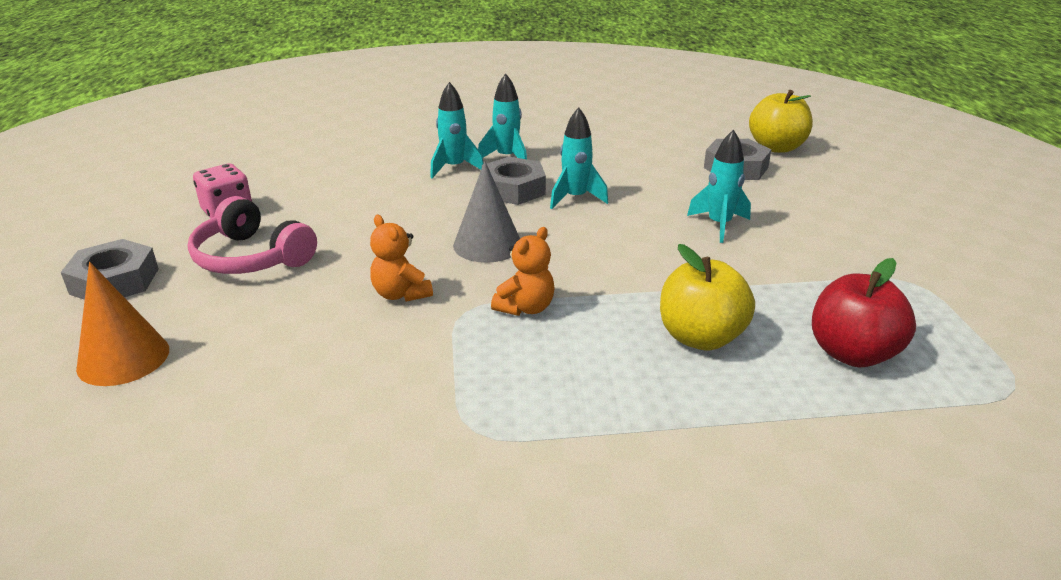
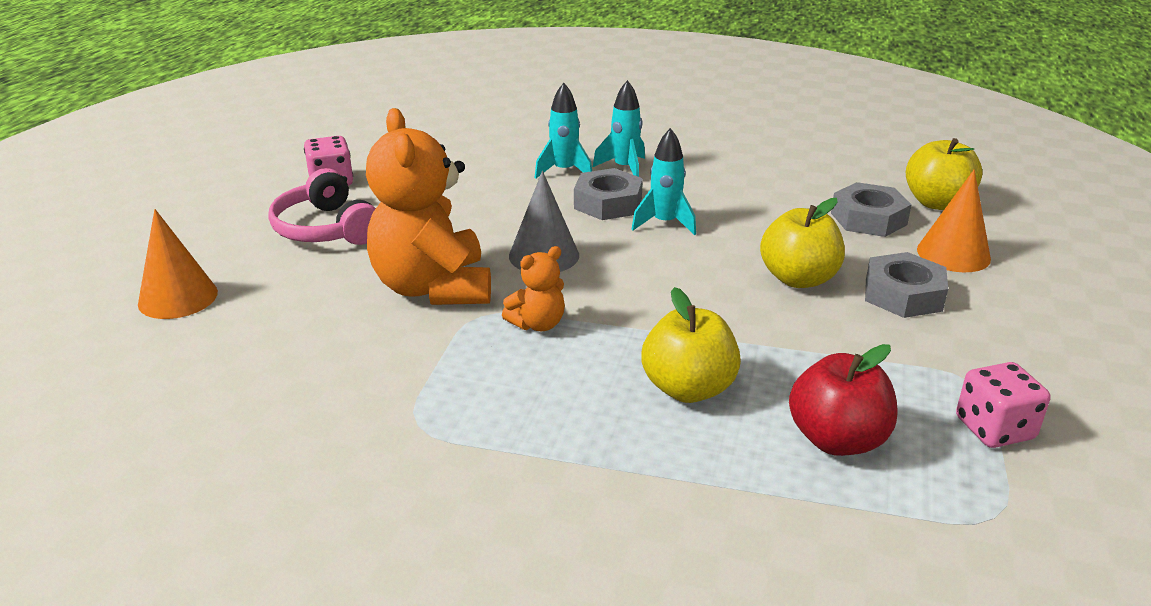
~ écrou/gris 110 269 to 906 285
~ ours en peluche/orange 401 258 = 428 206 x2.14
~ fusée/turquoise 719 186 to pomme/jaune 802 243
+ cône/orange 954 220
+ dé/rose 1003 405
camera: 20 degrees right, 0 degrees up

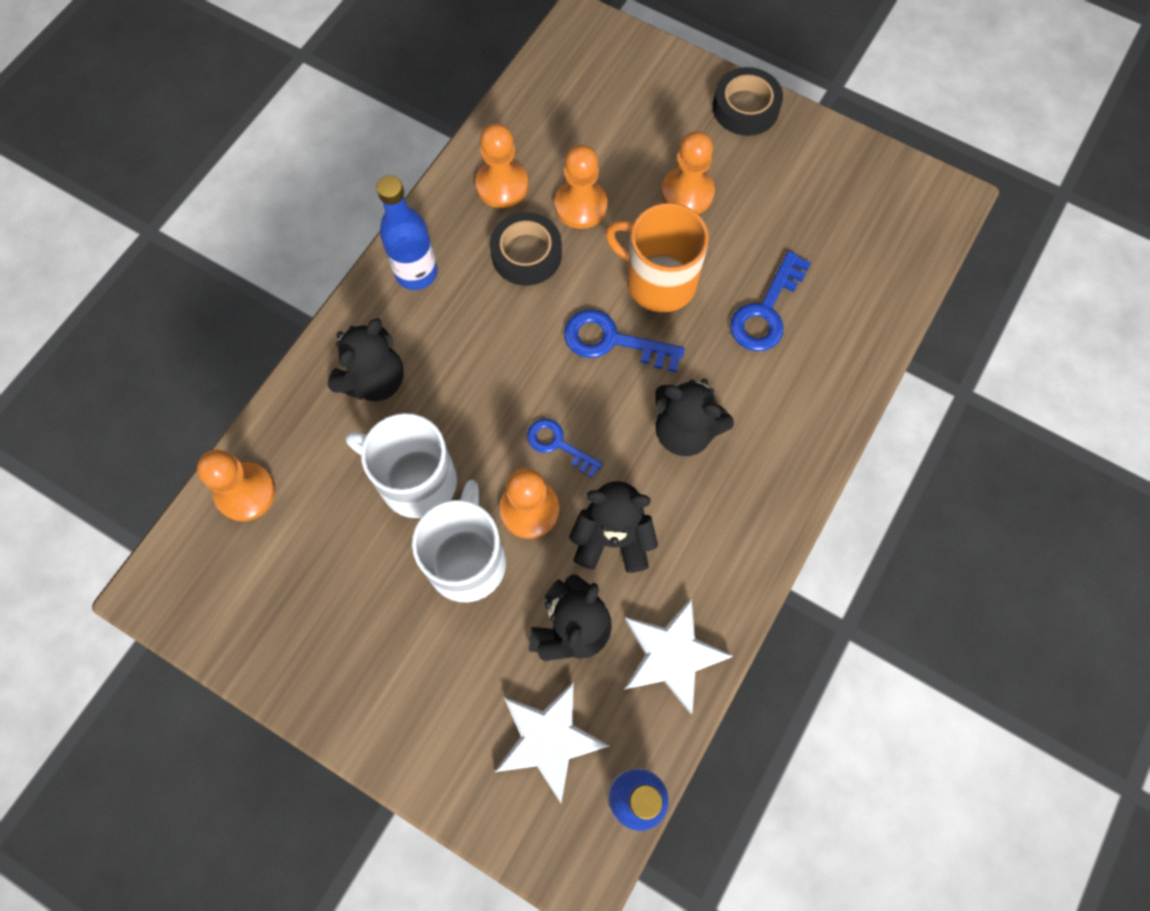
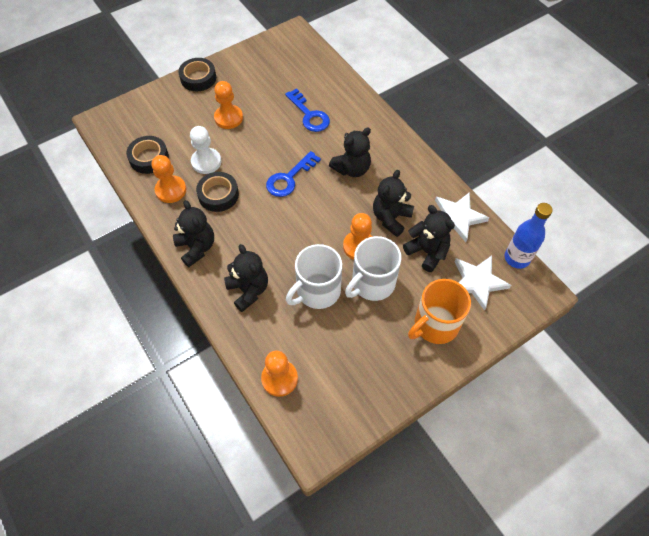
~ bouteille/bleu 407 233 to ours en peluche/noir 193 233
~ tasse/blanc 459 541 = 373 268 75 degrees counterclockwise
- clé/bleu 565 448
~ pion/orange 581 187 to pion/blanc 205 150
~ tasse/orange 657 257 to 439 311
+ ruban adhésif/noir 147 155
camera: 65 degrees left, 10 degrees down

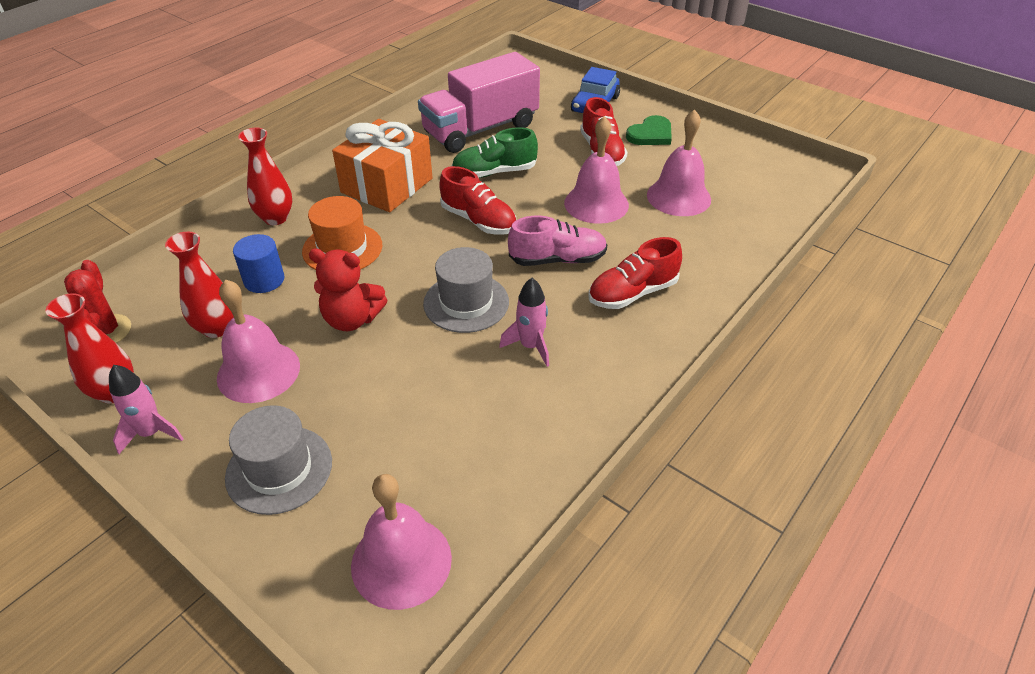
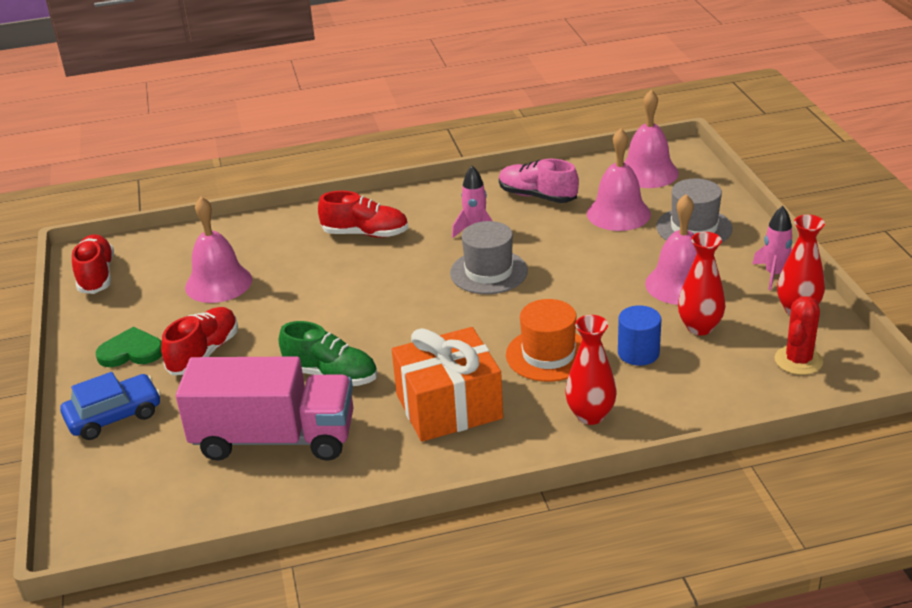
- ours en peluche/rouge 348 290
~ chaussure/rouge 477 200 to 93 264
~ chaussure/rose 557 240 to 539 181
~ cloche/rose 596 170 to 619 179
camera: 140 degrees left, 10 degrees down

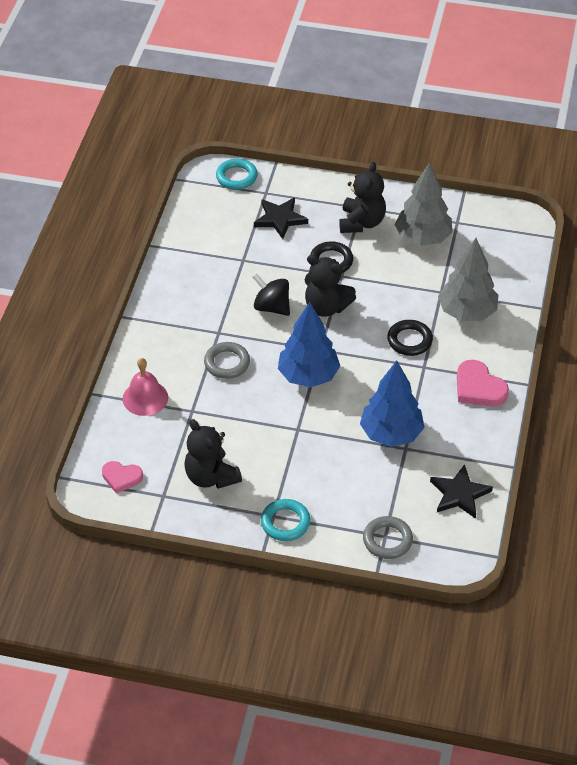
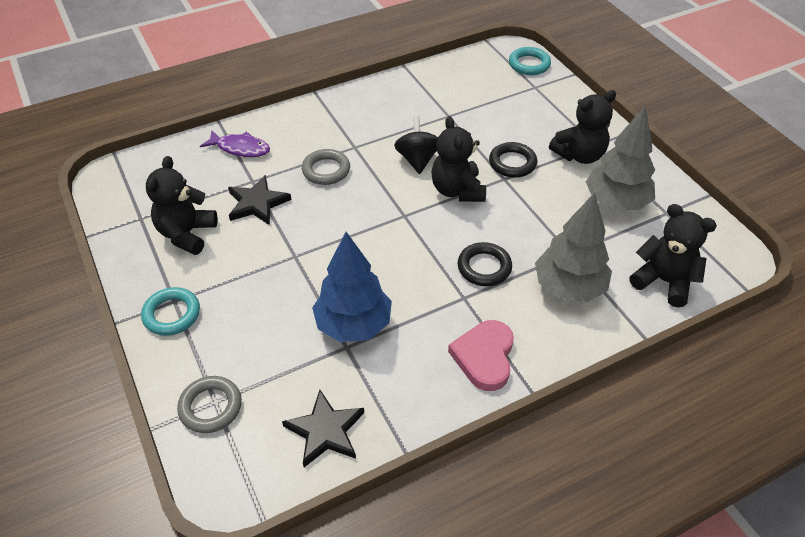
- cœur/rose 122 477
~ cloche/rose 145 387 to poisson/violet 235 144
~ étoile/noir 281 218 to 259 200
- arbre/bleu 309 344
+ ours en peluche/noir 673 255
camera: 50 degrees right, 0 degrees up

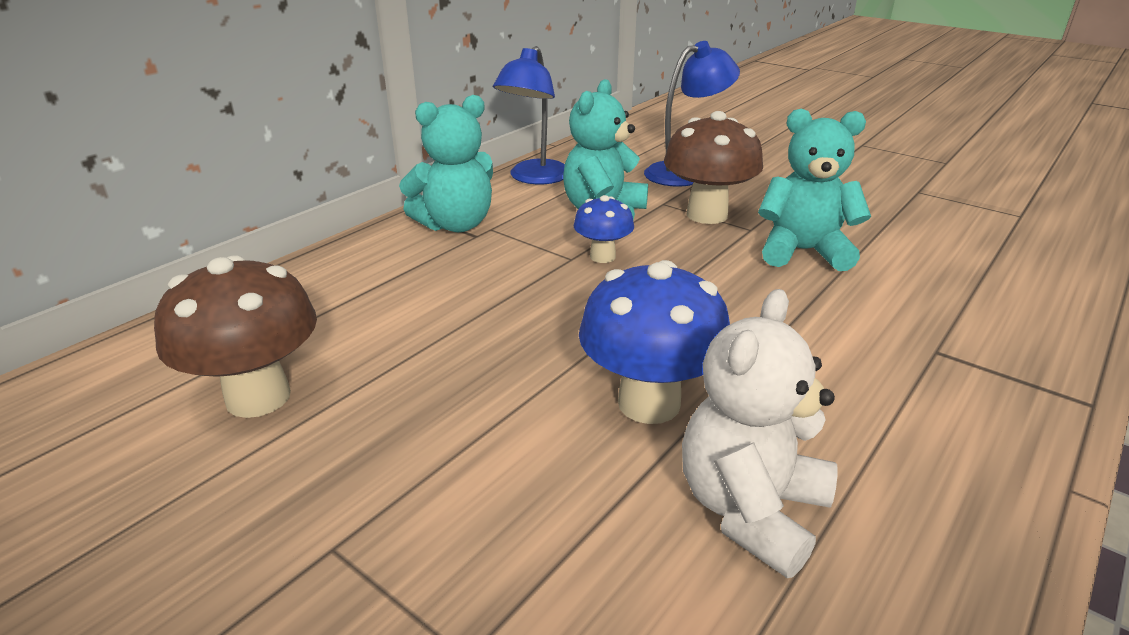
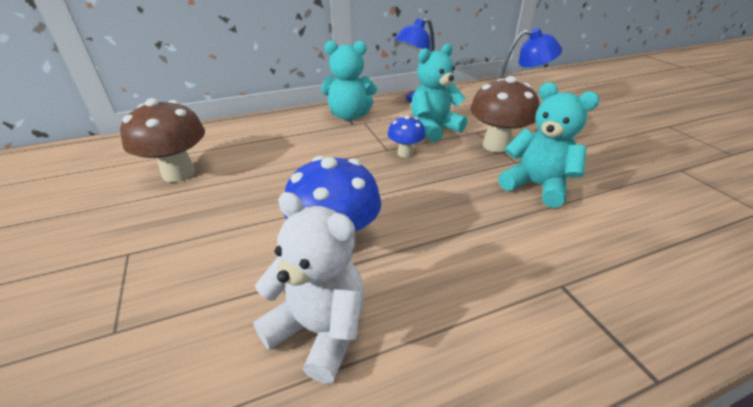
~ ours en peluche/blanc 760 433 = 308 288 60 degrees clockwise
camera: 30 degrees right, 5 degrees up

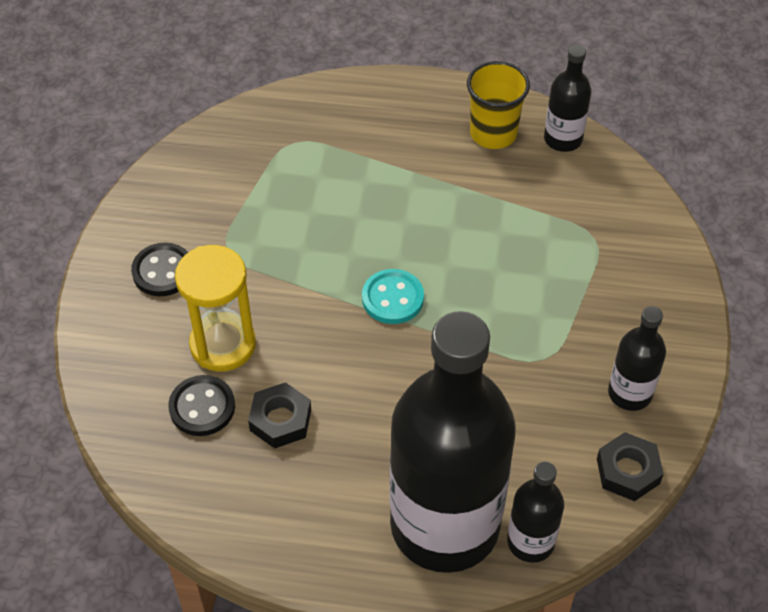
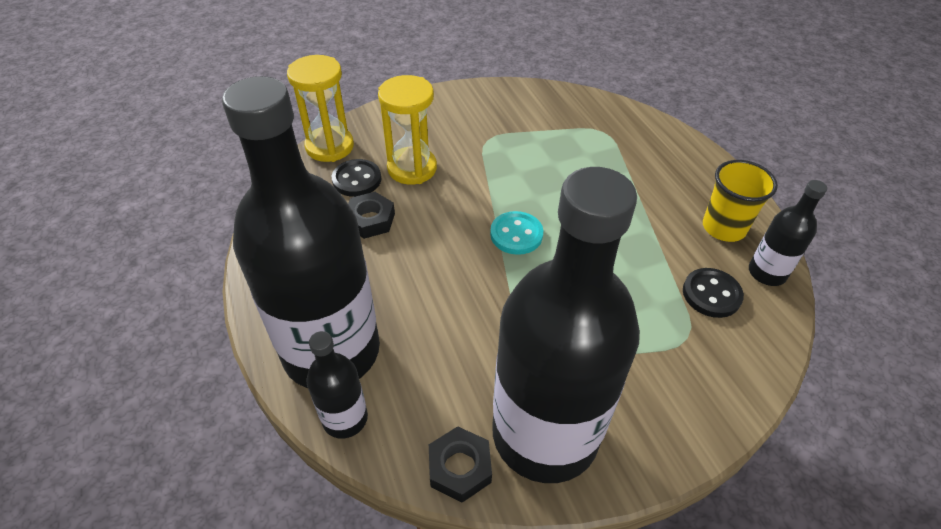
~ bouton/noir 159 269 to 713 293
~ bouteille/noir 637 358 = 566 325 x2.30
+ sablier/jaune 320 108
camera: 60 degrees right, 5 degrees down

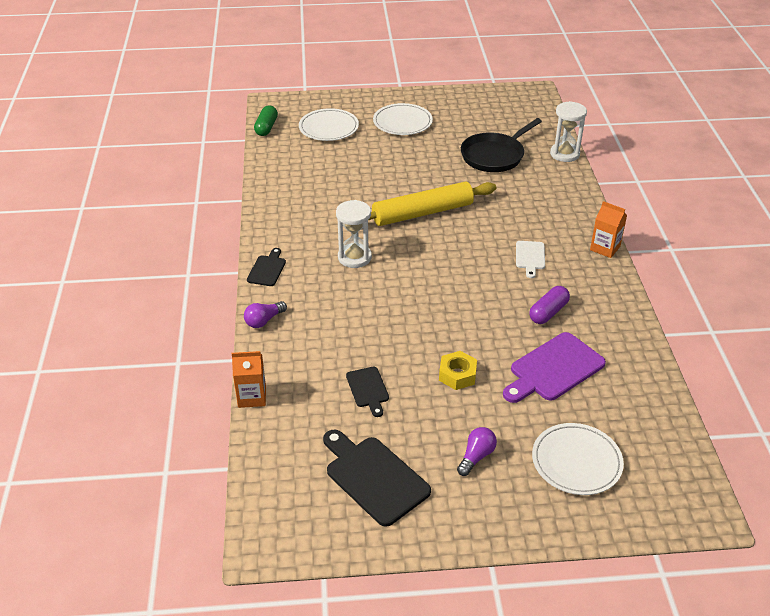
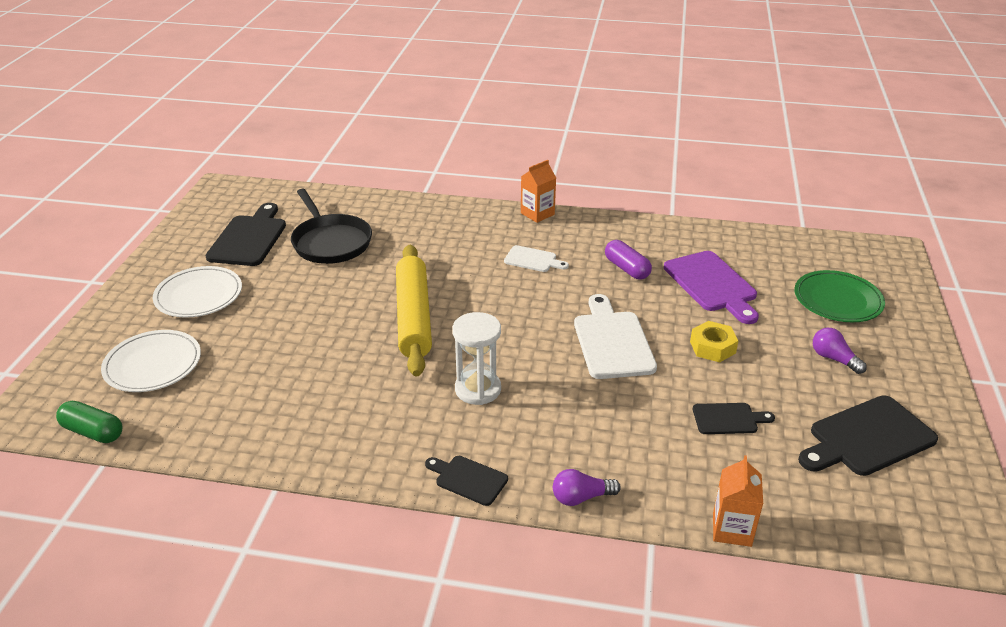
~ ampoule/violet 265 314 = 587 487 105 degrees clockwise
~ assiette/blanc 578 459 to assiette/vert 839 296
- sablier/blanc 568 131
+ planche à découper/noir 245 234
+ planche à découper/blanc 615 336
camera: 75 degrees left, 5 degrees down

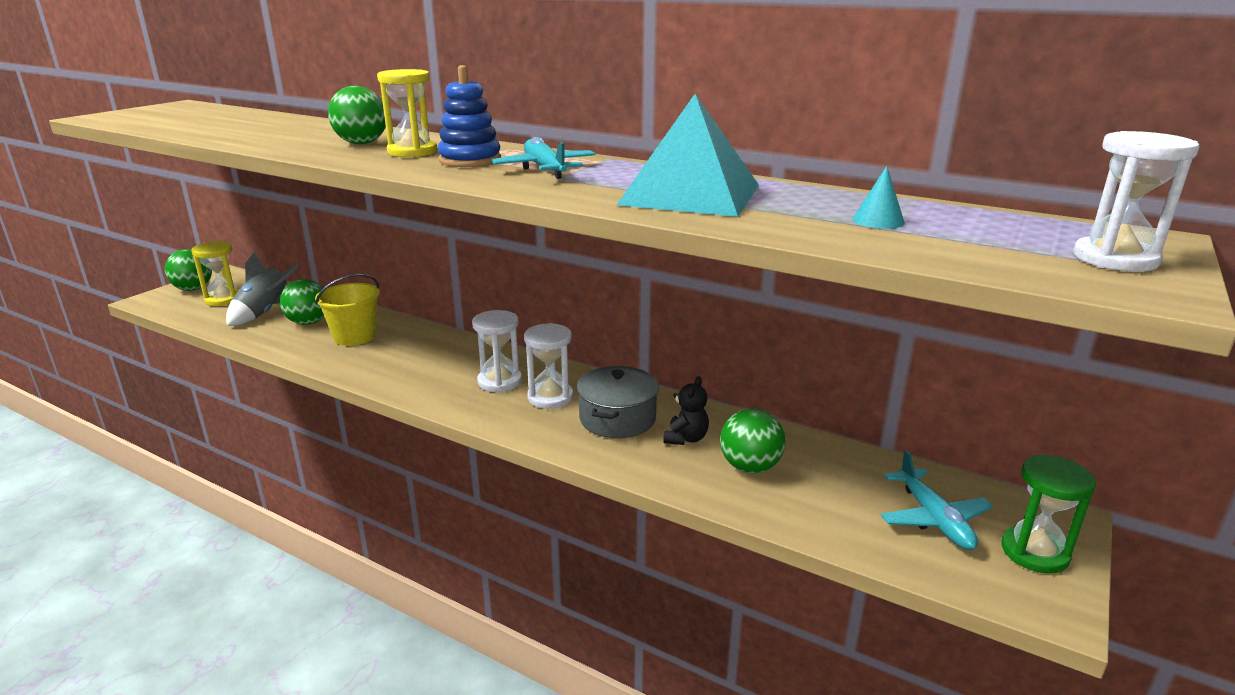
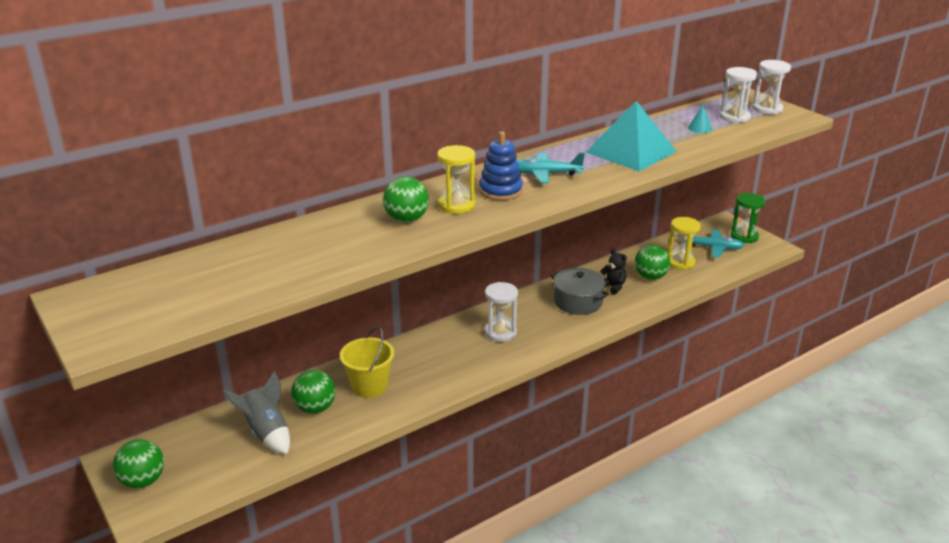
~ sablier/jaune 215 273 to 684 243
~ sablier/blanc 548 366 to 738 95
camera: 65 degrees left, 5 degrees up

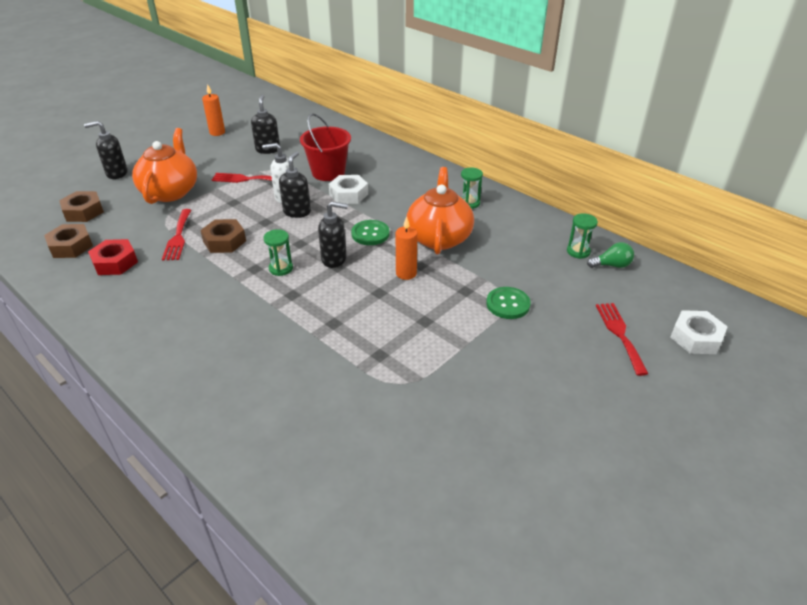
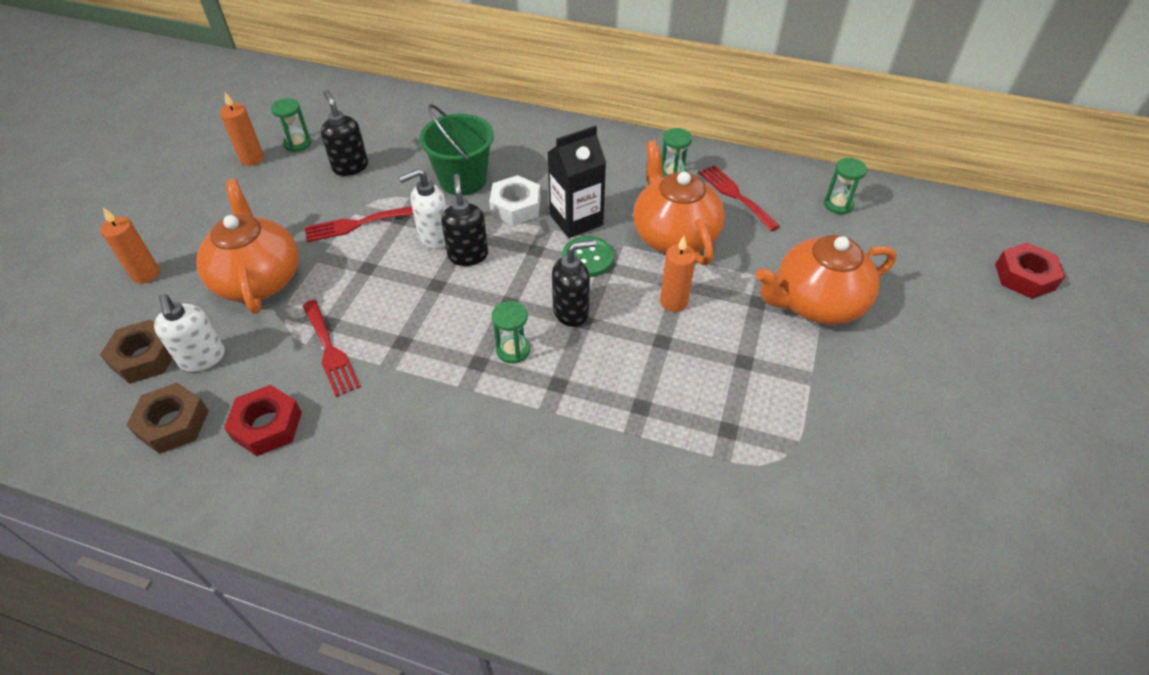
~ distributeur de savon/noir 106 150 to bougie/orange 130 245
- écrou/marron 223 236
~ seau/rouge 325 147 to seau/vert 456 150
~ bouton/vert 508 303 to théière/orange 826 280
- ampoule/vert 610 255
~ fourchette/rouge 622 339 to 739 198
~ écrou/blanc 699 332 to écrou/rouge 1030 270
+ distributeur de savon/blanc 189 333
+ sablier/vert 291 125
+ brique de lait/noir 576 182
camera: 25 degrees left, 10 degrees up

